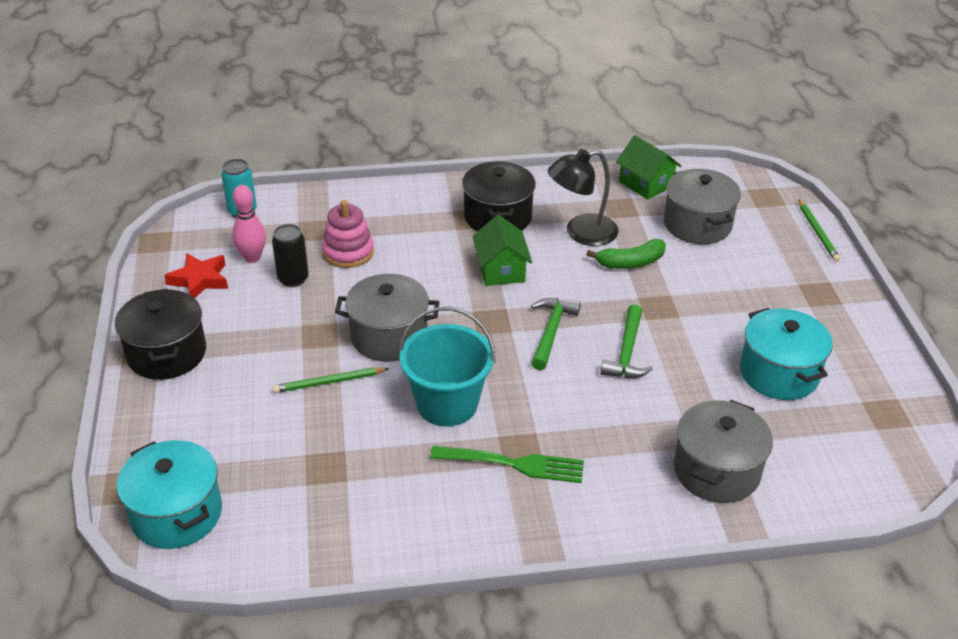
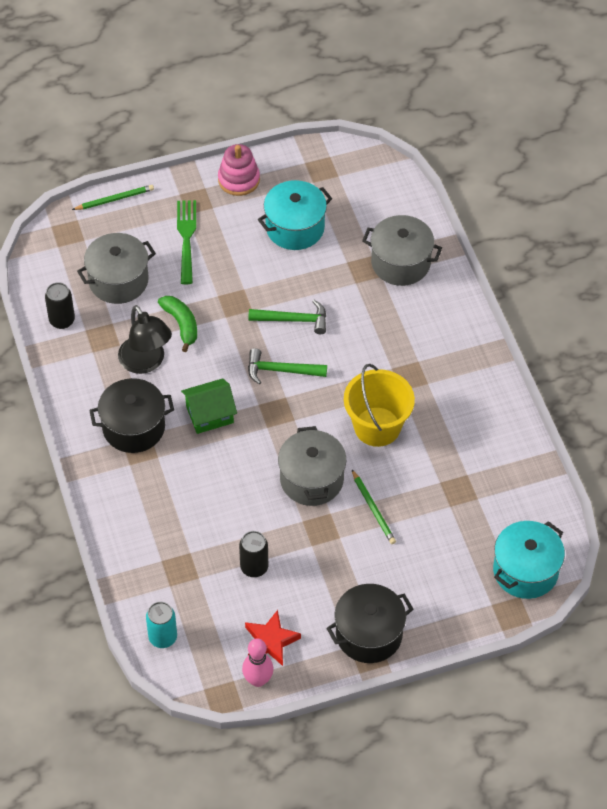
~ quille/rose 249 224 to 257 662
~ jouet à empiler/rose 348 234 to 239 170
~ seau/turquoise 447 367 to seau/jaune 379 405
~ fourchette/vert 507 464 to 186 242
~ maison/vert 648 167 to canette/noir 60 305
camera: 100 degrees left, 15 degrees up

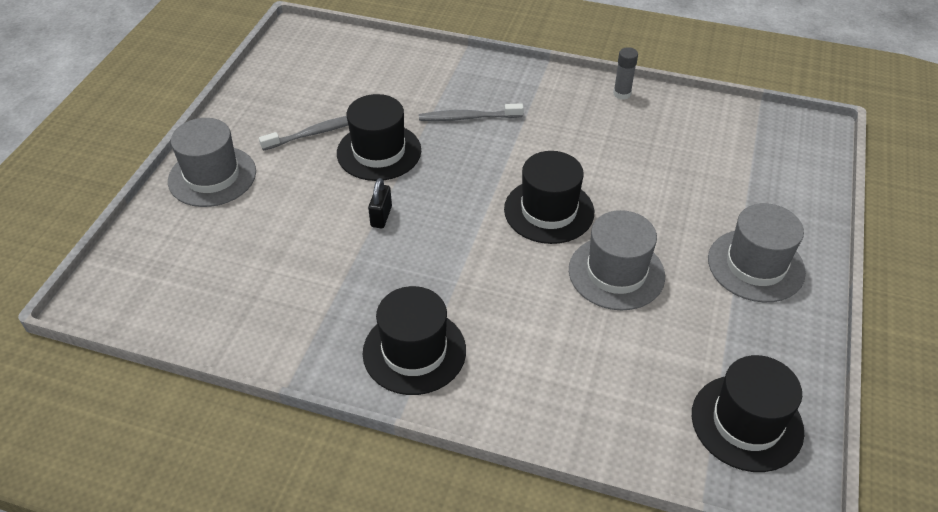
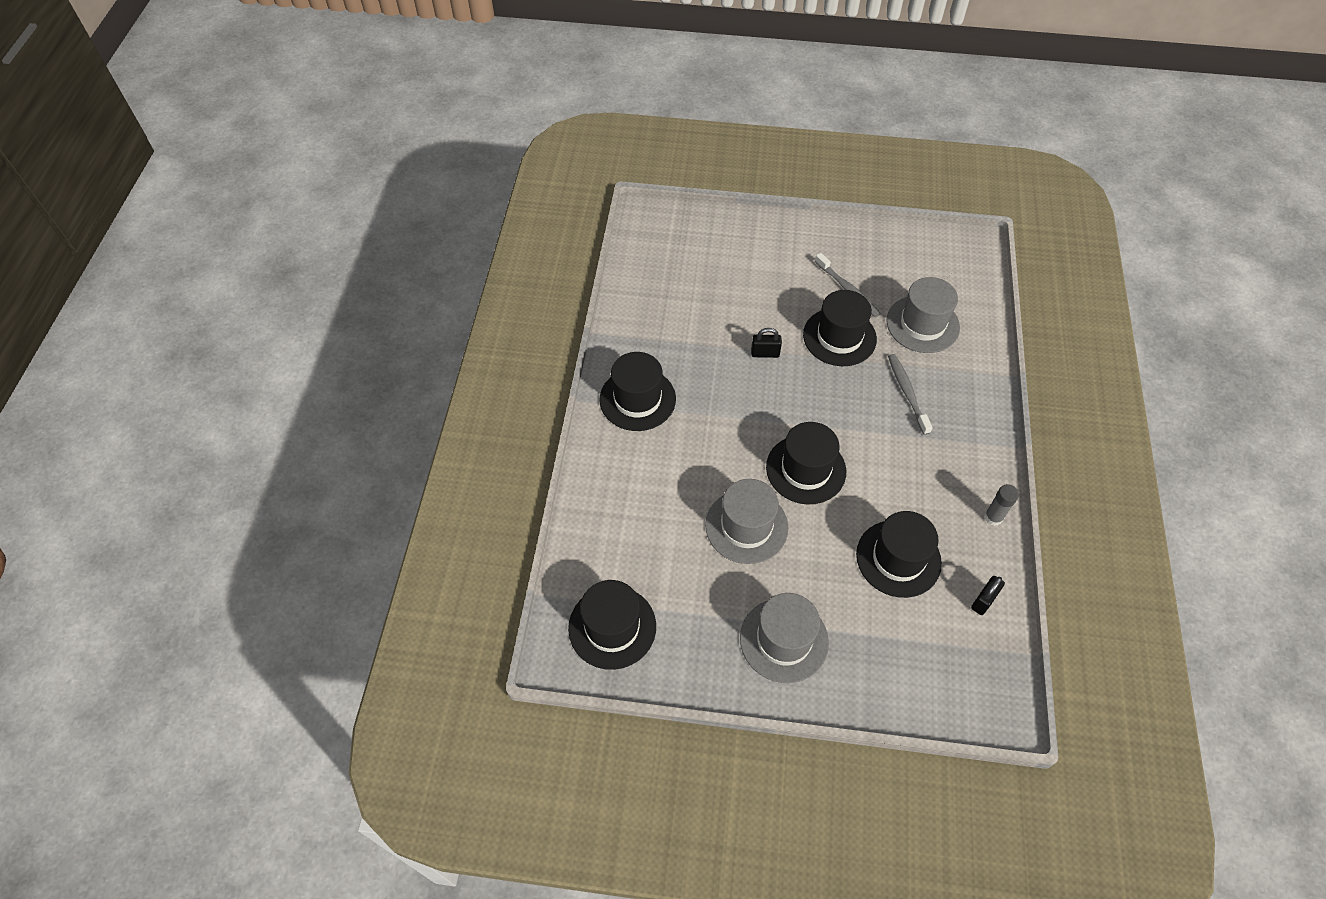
~ chapeau/gris 212 162 to 923 315
+ chapeau/noir 899 554
+ cadenas/noir 988 595
camera: 80 degrees right, 10 degrees up

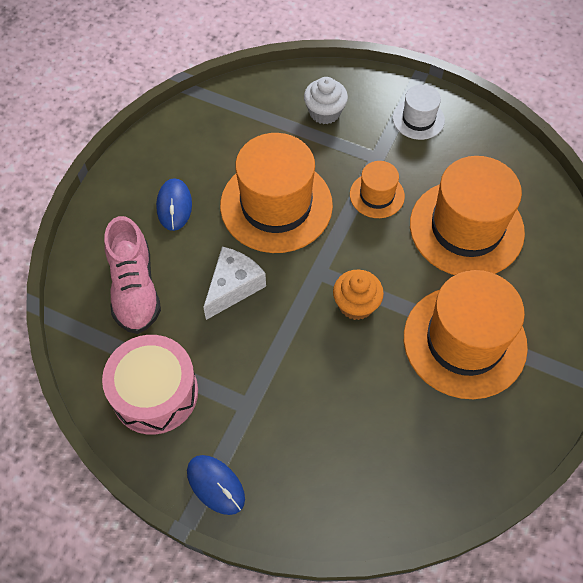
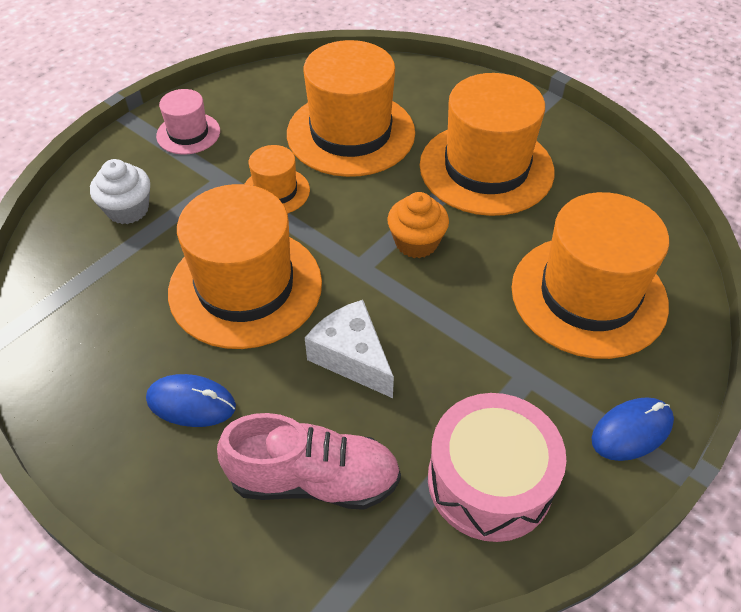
~ chapeau/blanc 419 112 to chapeau/rose 188 122
+ chapeau/orange 590 275
camera: 75 degrees left, 10 degrees down

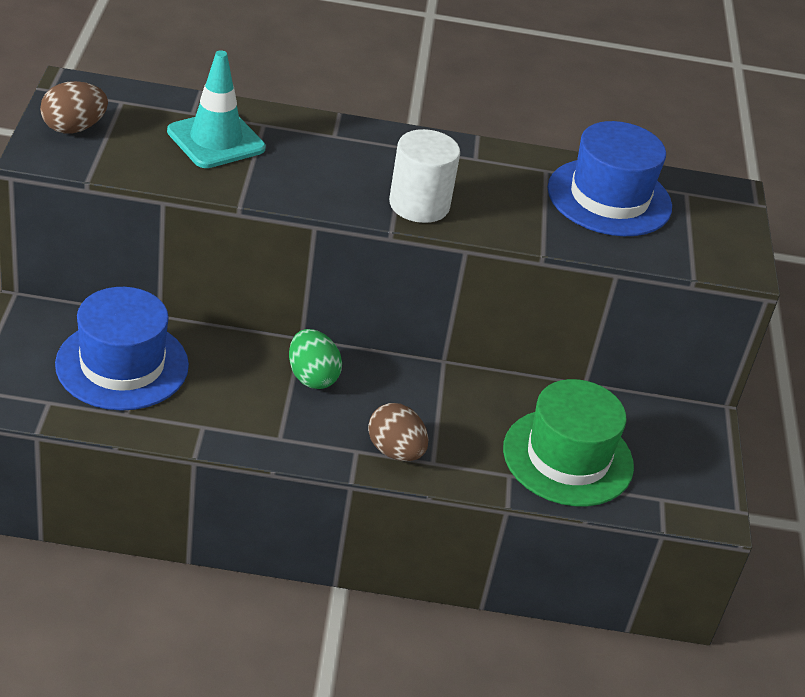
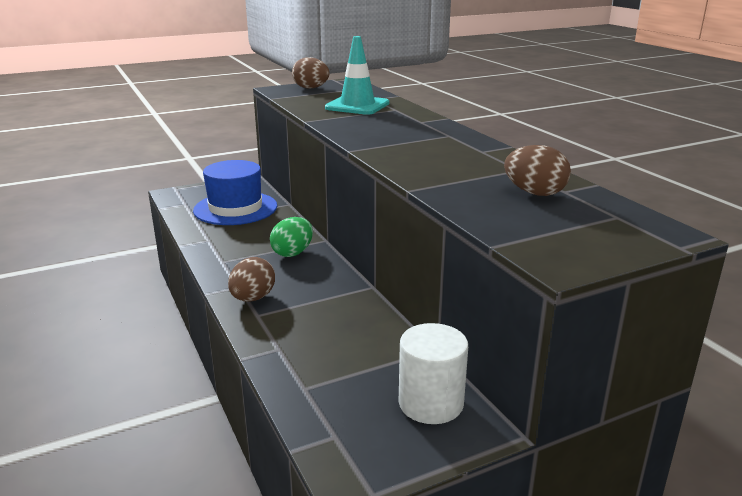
~ cylindre/blanc 424 176 to 433 373
- chapeau/vert 568 442
~ chapeau/bleu 610 178 to œuf/marron 537 170
camera: 65 degrees right, 15 degrees down

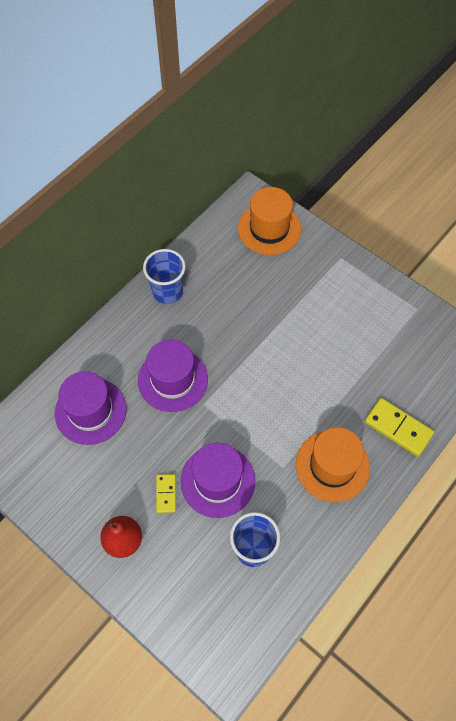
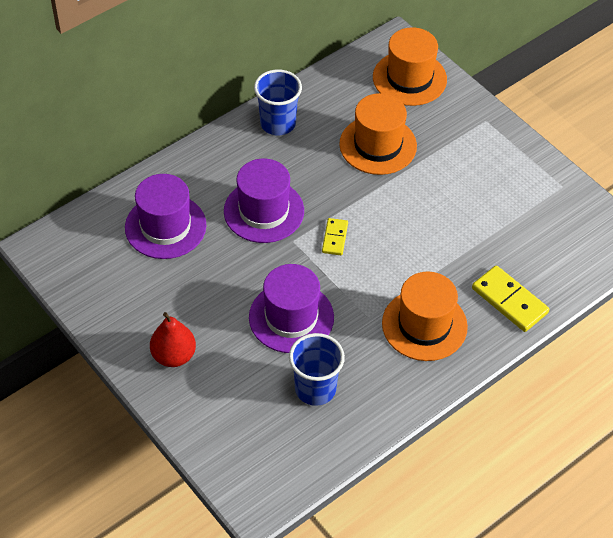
~ domino/jaune 166 493 to 335 236
+ chapeau/orange 378 134
camera: 10 degrees right, 10 degrees down

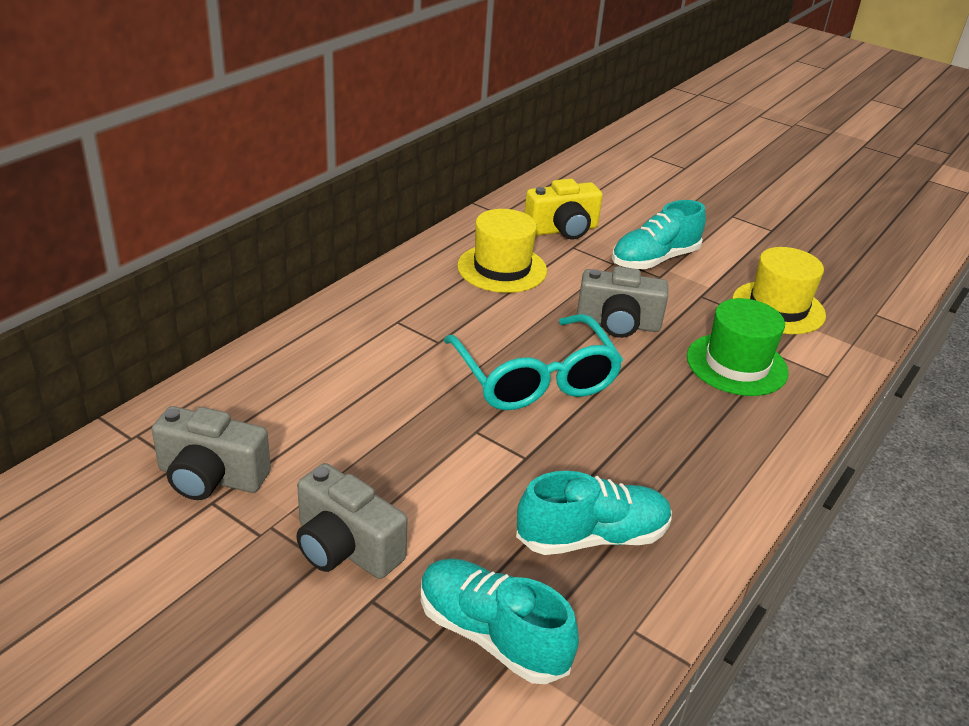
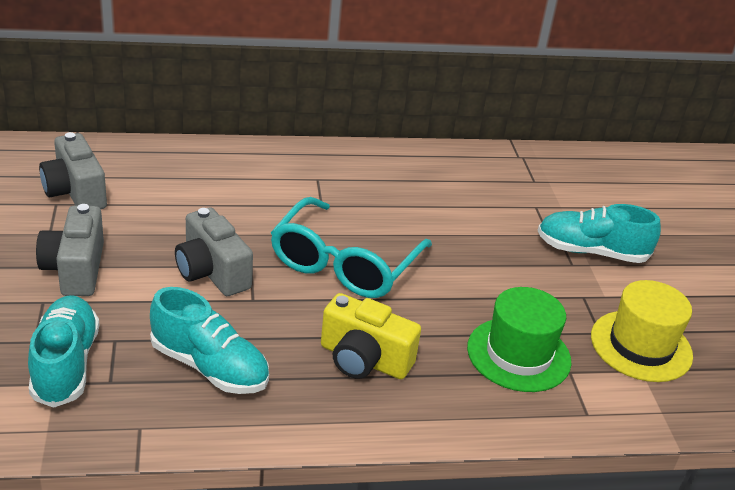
- chapeau/jaune 502 251
~ appareil photo/jaune 564 209 to 371 336
~ appareil photo/gris 622 302 to 214 252
camera: 45 degrees right, 0 degrees up

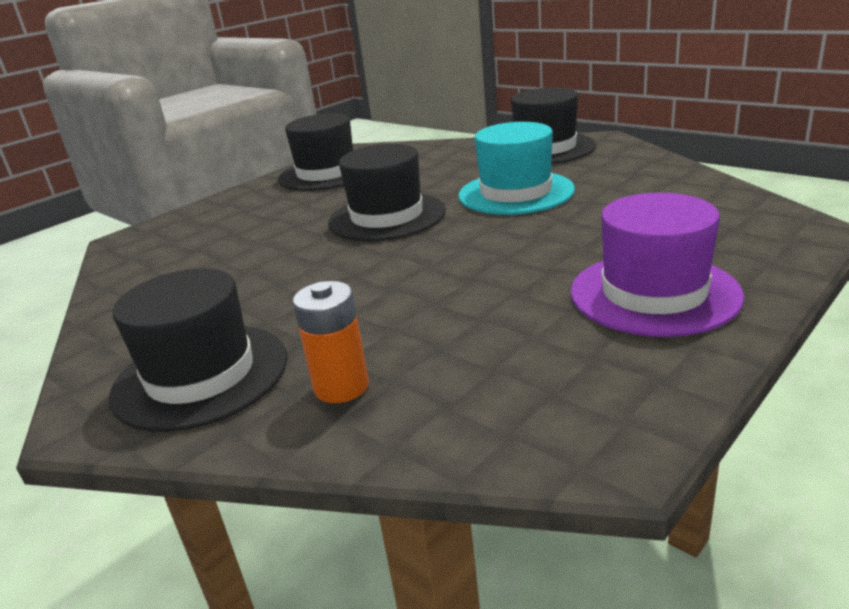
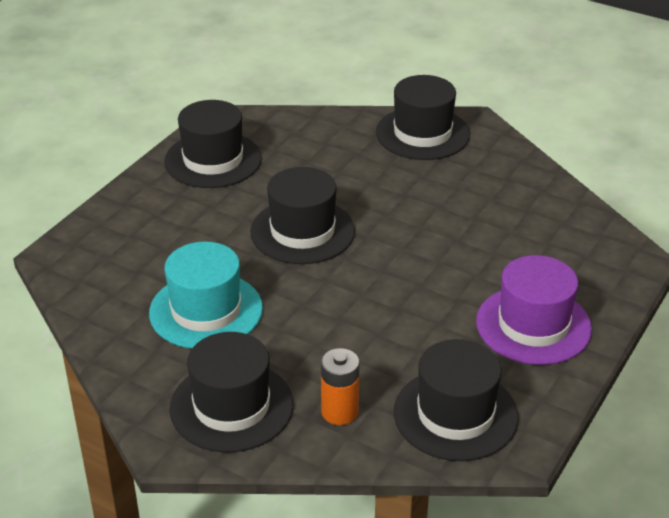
~ chapeau/turquoise 516 168 to 206 295
+ chapeau/noir 456 400
camera: 15 degrees left, 10 degrees up

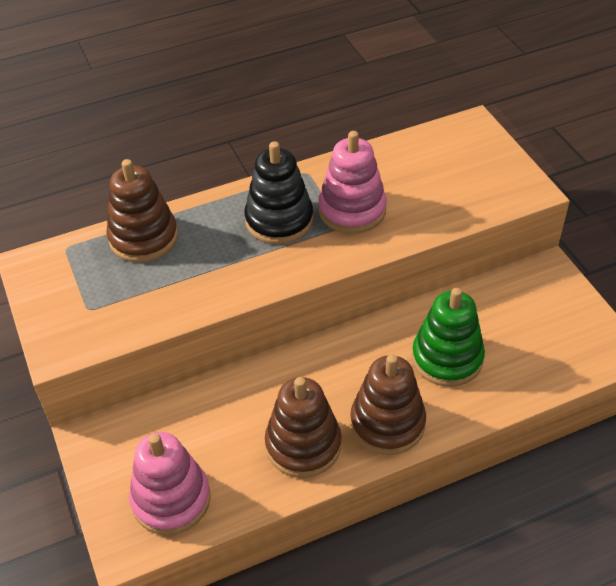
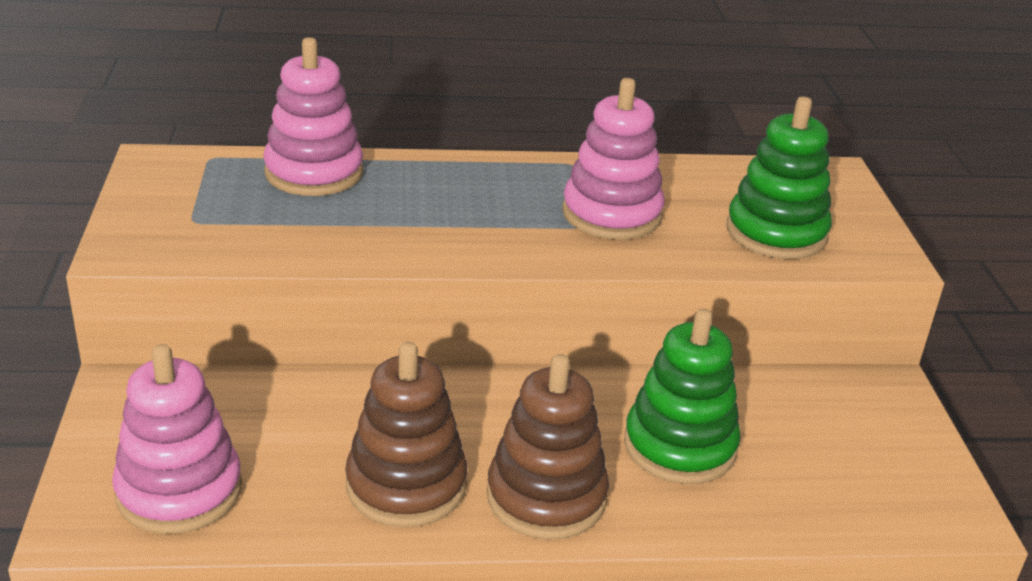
~ jouet à empiler/marron 142 211 to jouet à empiler/rose 313 116
- jouet à empiler/noir 279 193
+ jouet à empiler/vert 779 177
camera: 15 degrees right, 15 degrees down

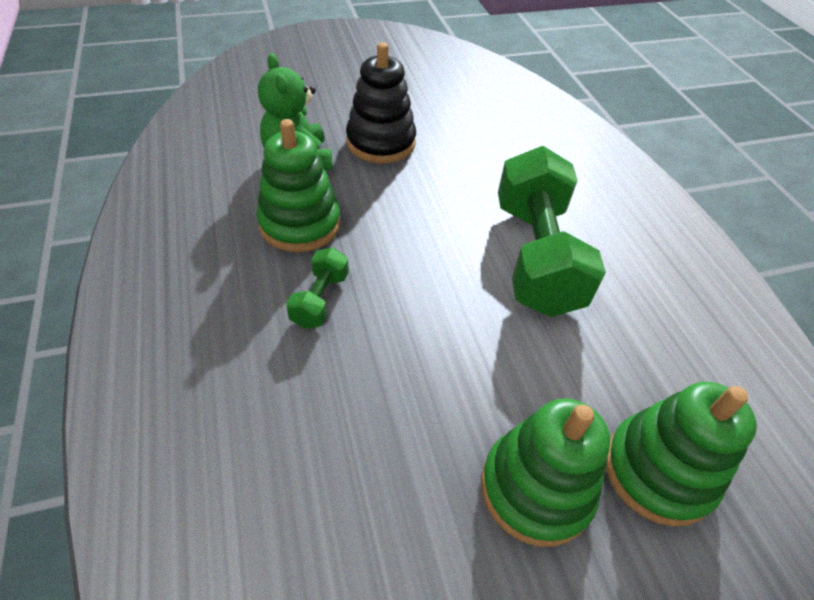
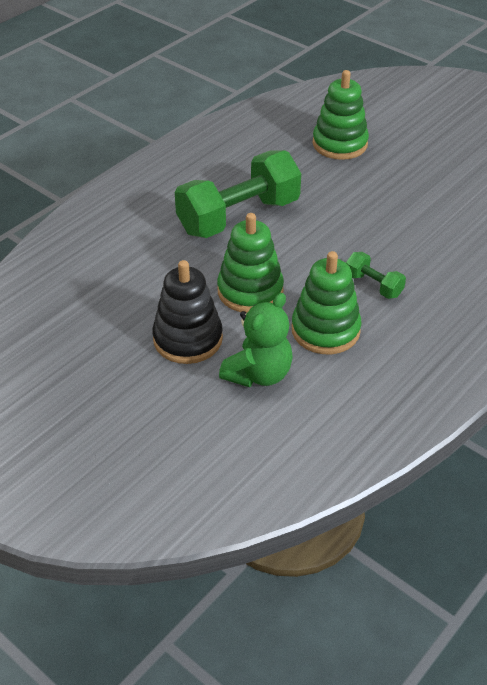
~ haltère/vert 317 288 = 376 275 60 degrees clockwise
~ jouet à empiler/vert 545 472 to 250 263
camera: 120 degrees left, 5 degrees down

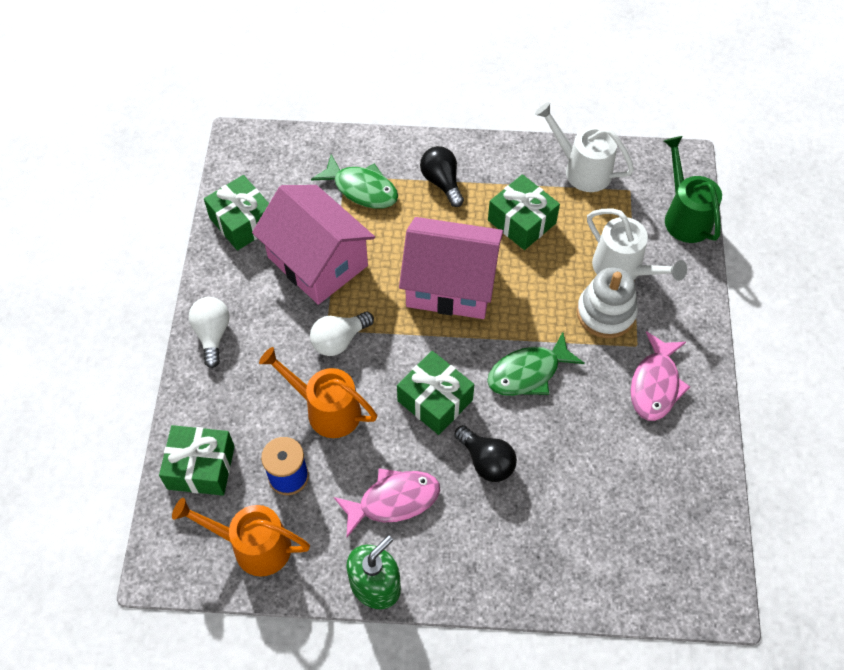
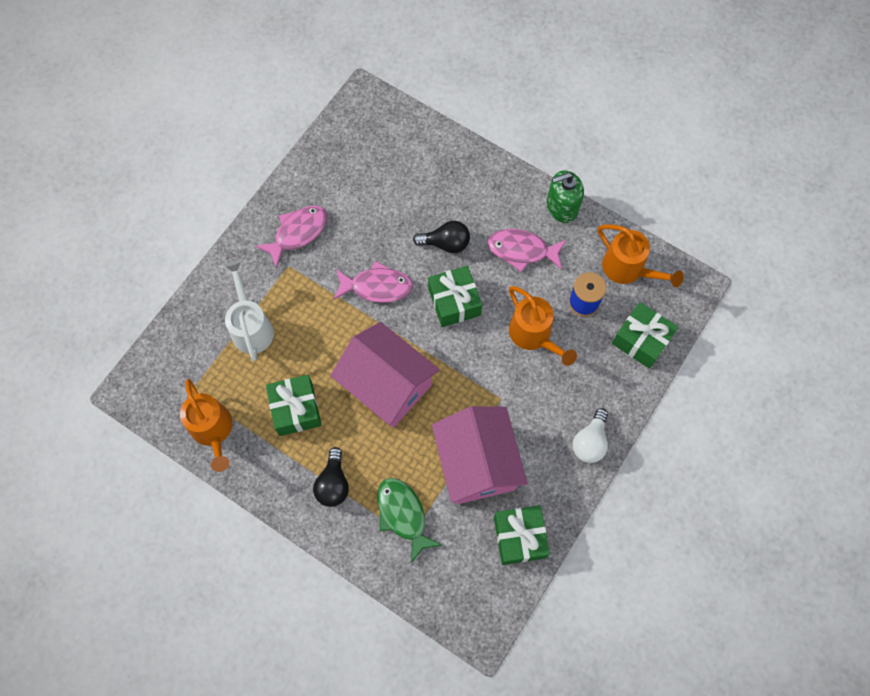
- ampoule/blanc 342 334
~ ampoule/noir 486 453 = 441 237 105 degrees clockwise
~ poisson/vert 535 364 to poisson/rose 373 282
~ arrosoir/blanc 584 147 to arrosoir/orange 206 425
- jouet à empiler/blanc 607 302
- arrosoir/vert 693 189
camera: 150 degrees left, 10 degrees up

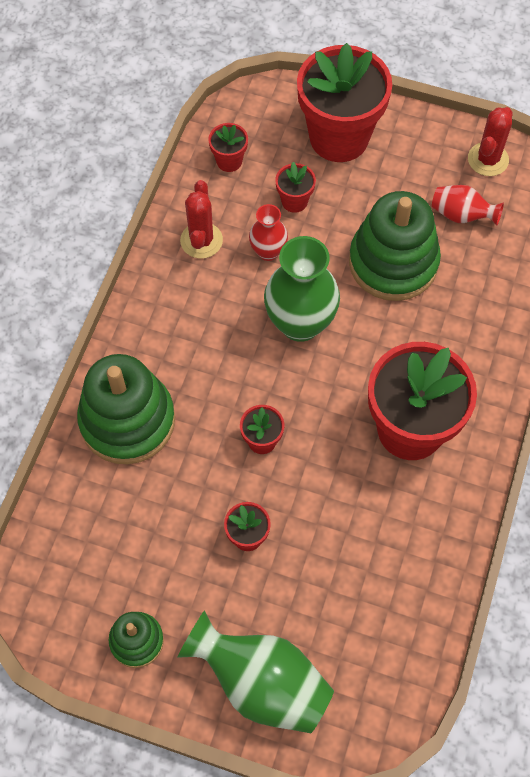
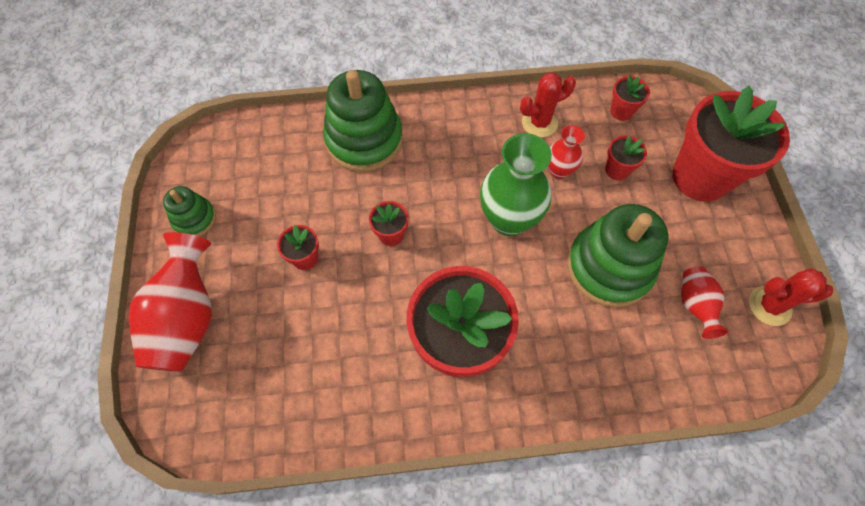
~ vase/vert 255 671 to vase/rouge 170 302
camera: 65 degrees right, 0 degrees up

